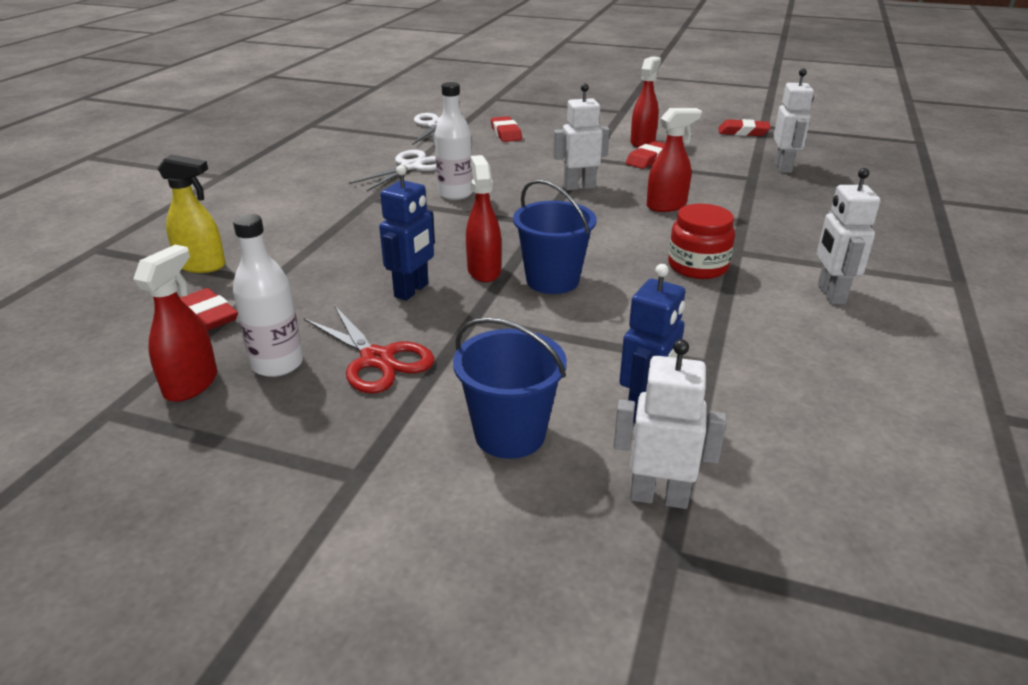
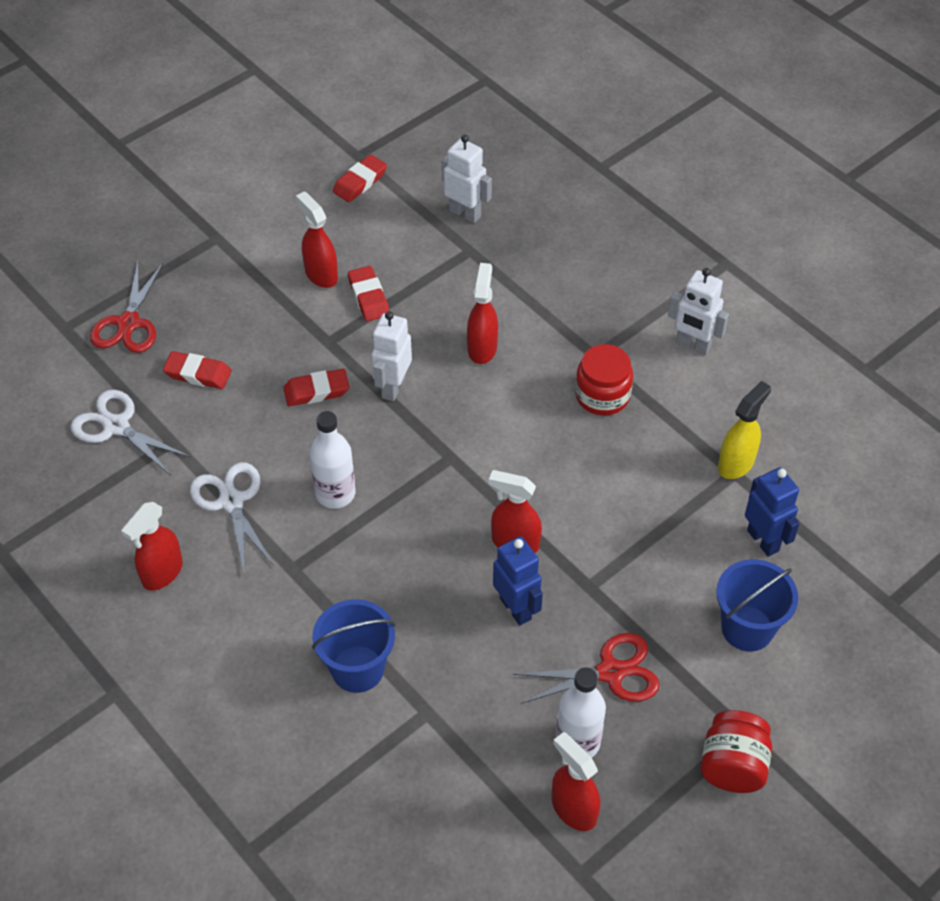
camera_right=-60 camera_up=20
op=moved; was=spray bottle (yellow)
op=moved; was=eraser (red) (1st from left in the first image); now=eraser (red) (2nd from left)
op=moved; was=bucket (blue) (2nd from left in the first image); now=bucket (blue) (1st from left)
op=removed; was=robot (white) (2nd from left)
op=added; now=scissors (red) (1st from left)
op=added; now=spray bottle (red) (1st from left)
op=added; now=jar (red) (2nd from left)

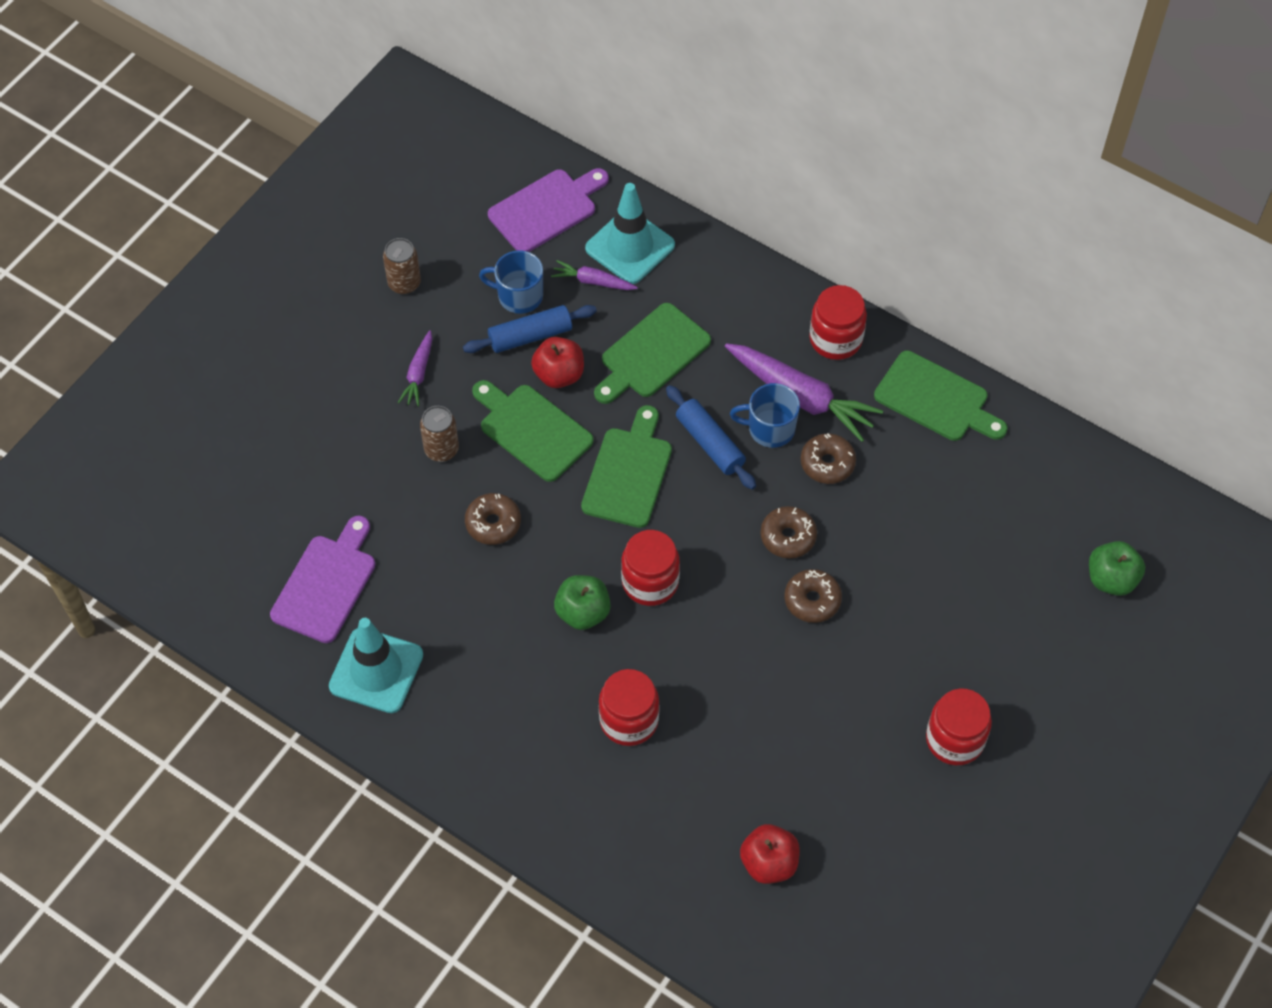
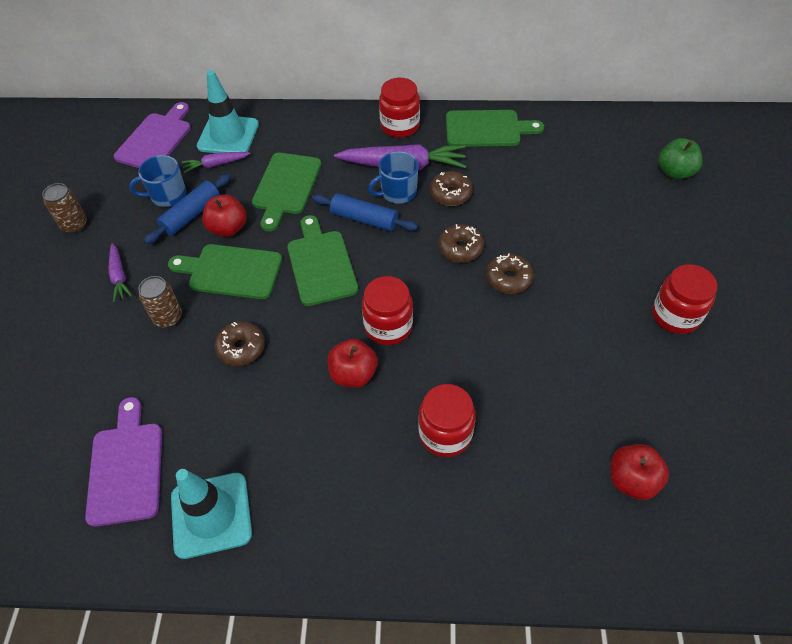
camera_right=-30 camera_up=-5
op=recoloured; was=apple (green) (1st from left); now=apple (red) (2nd from left)

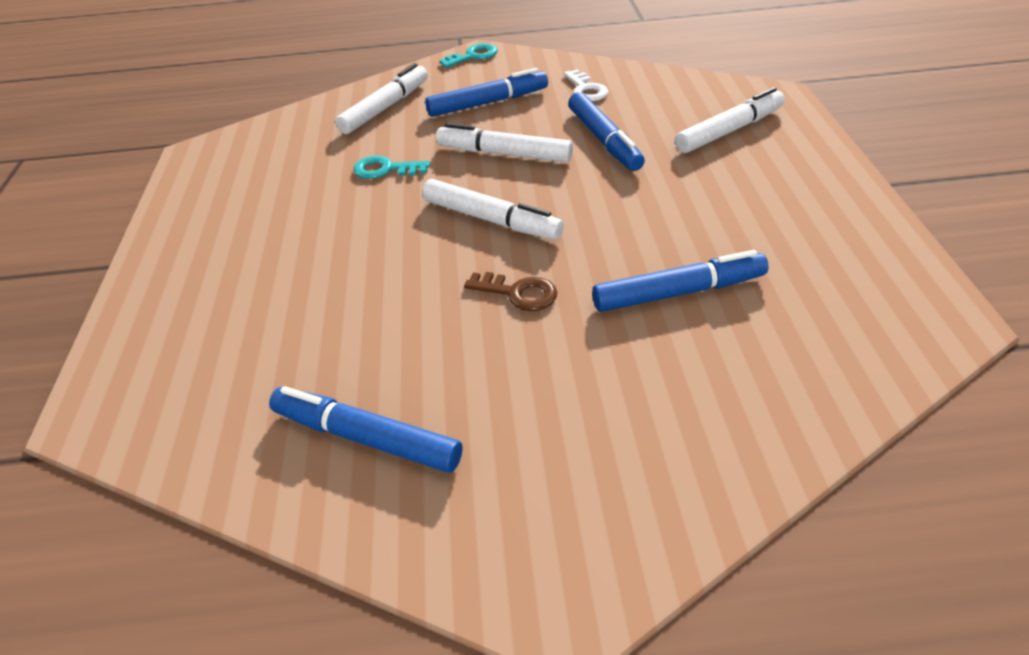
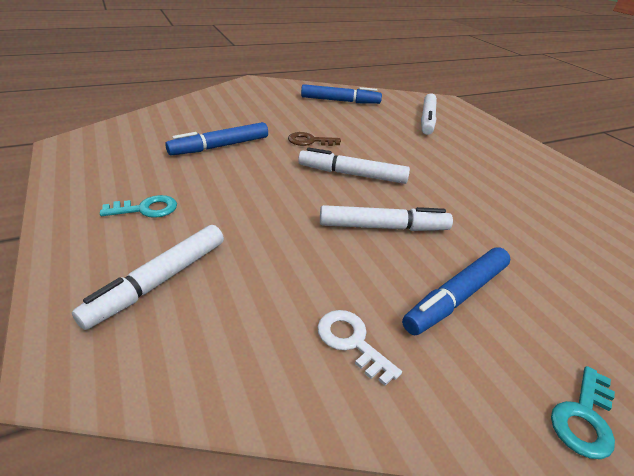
camera_right=155 camera_up=-5
op=moved; was=marker (white) (1st from left in the first image); now=marker (white) (4th from left)
op=moved; was=key (turquoise) (1st from left)
op=removed; was=marker (blue) (3rd from left)

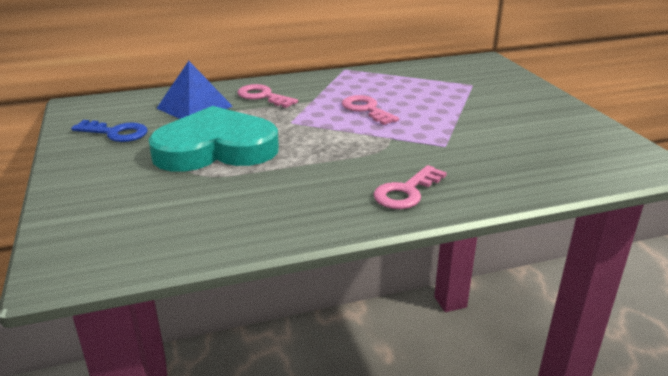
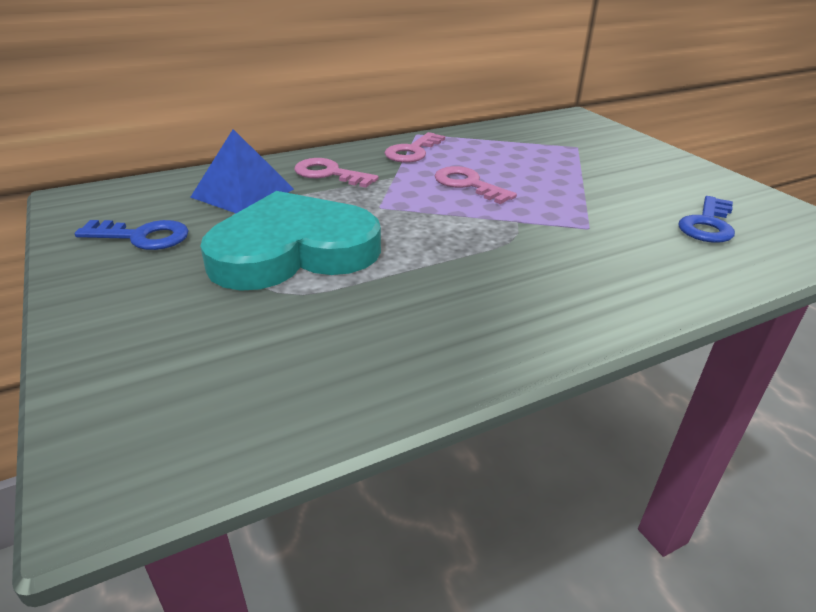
camera_right=-10 camera_up=5
op=moved; was=key (pink) (3rd from left in the first image); now=key (pink) (2nd from left)
op=added; now=key (blue) (2nd from left)

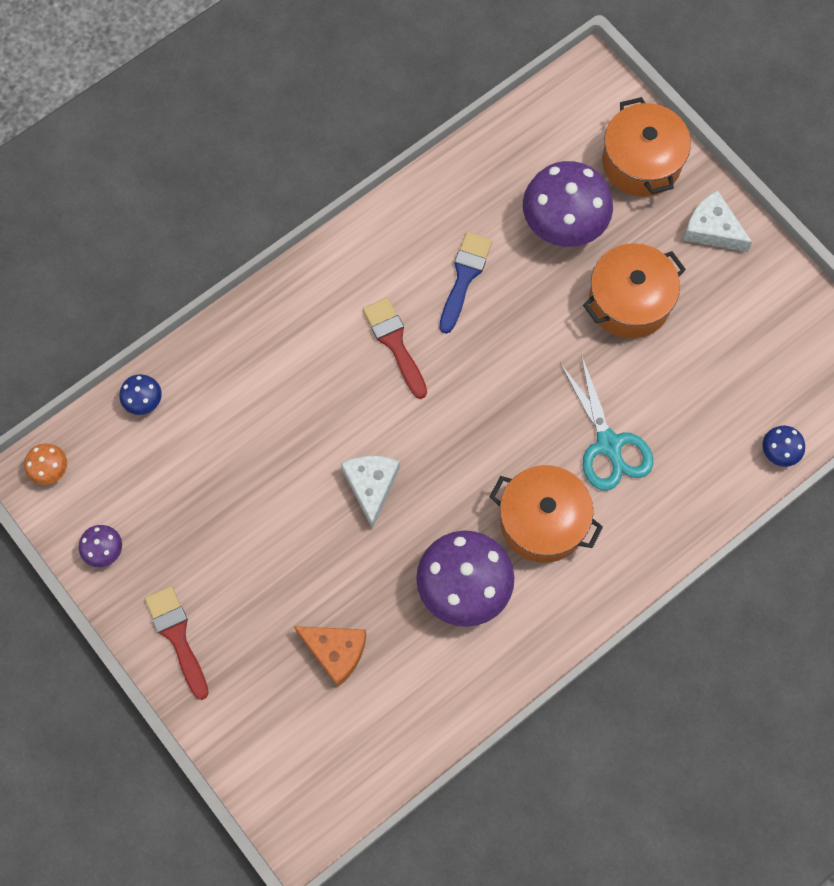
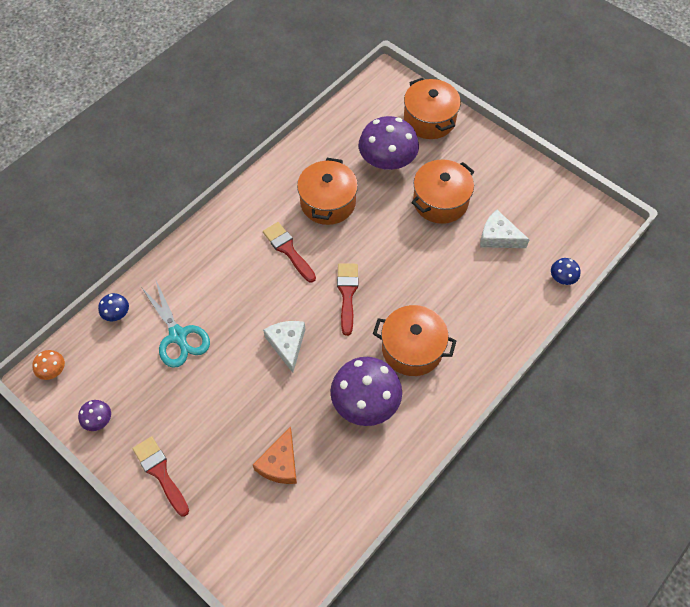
camera_right=-10 camera_up=-10
op=turned; was=cheese (orange); clockwise=90
op=replaced; was=brush (blue); now=pot (orange) (1st from left)
op=moved; was=scissors (turquoise)
op=moved; was=cheese (white) (2nd from left)
op=added; now=brush (red) (3rd from left)

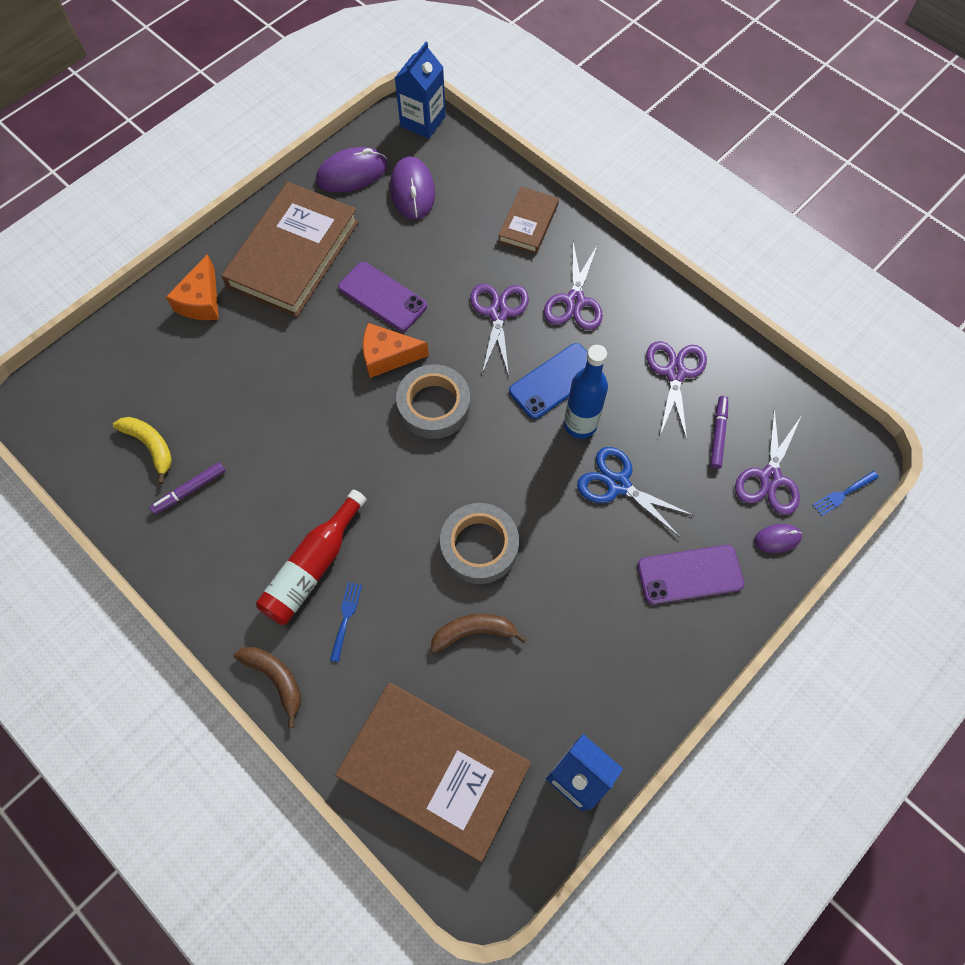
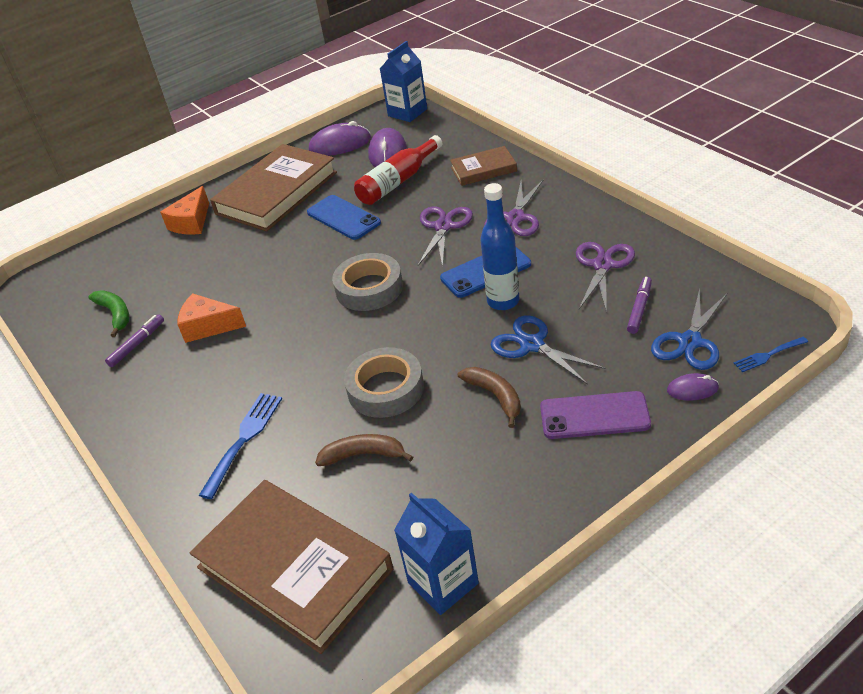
camera_right=15 camera_up=-25
op=recoloured; was=banana (yellow); now=banana (green)
op=turned; was=marker (purple) (1st from left); clockwise=150
op=moved; was=banana (brown) (1st from left in the first image); now=banana (brown) (2nd from left)
op=moved; was=bottle (red)
op=resized; was=fork (blue) (1st from left); ratio=1.72
op=recoloured; was=phone (purple) (1st from left); now=phone (blue) (1st from left)
op=moved; was=cheese (orange) (2nd from left)
op=turned; was=book (brown) (3rd from left); clockwise=45
op=recoloured; was=scissors (purple) (4th from left); now=scissors (blue) (2nd from left)

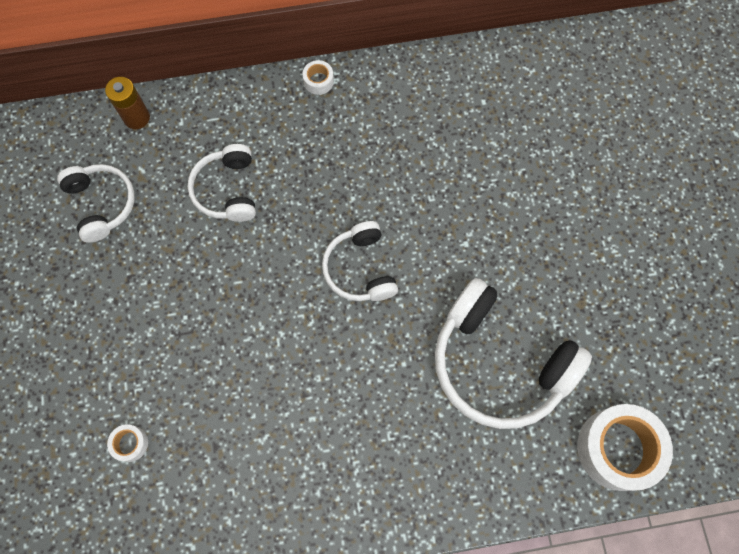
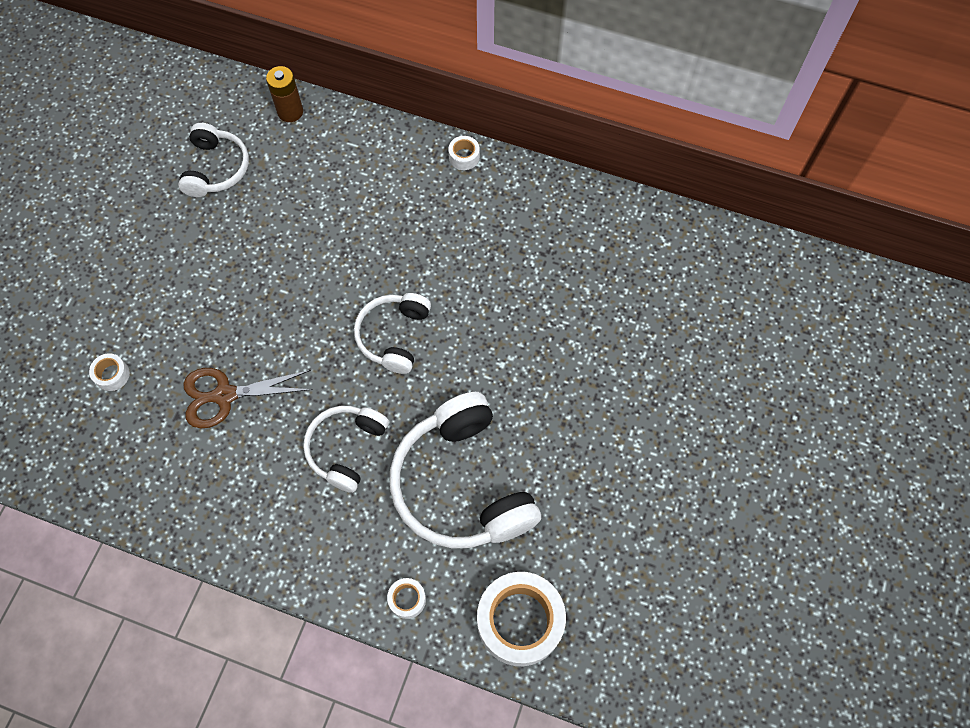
camera_right=30 camera_up=-5
op=moved; was=headphones (white) (2nd from left)
op=added; now=scissors (brown)
op=added; now=tape (white) (2nd from left)

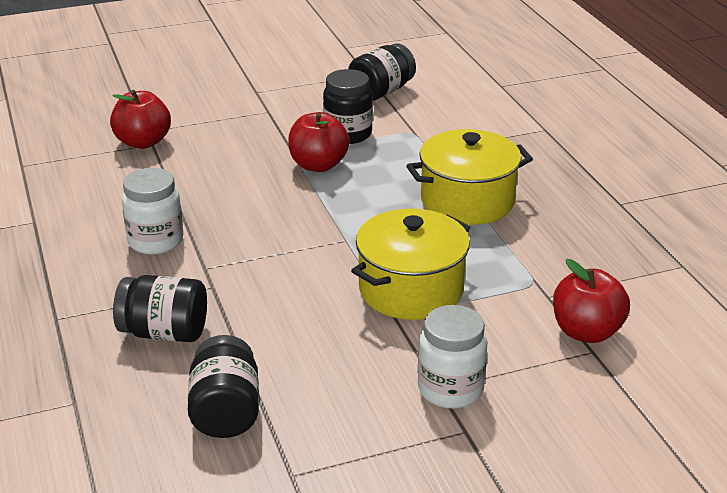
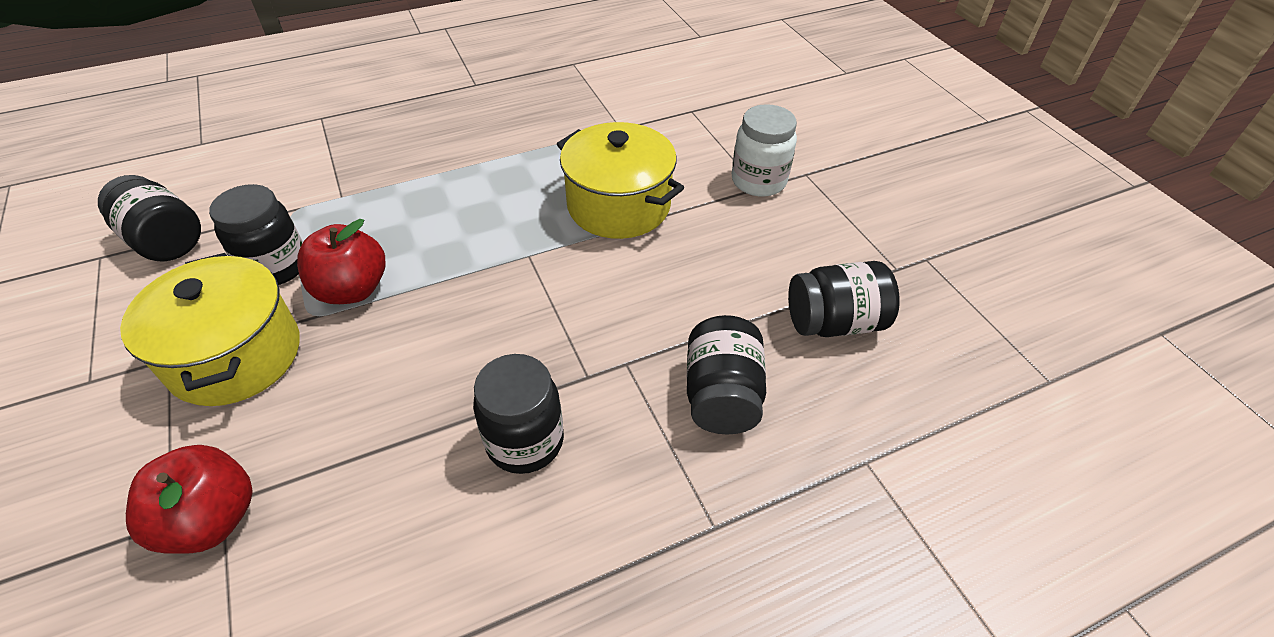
camera_right=-95 camera_up=15
op=recoloured; was=jar (white) (1st from left); now=jar (black) (3rd from left)
op=moved; was=pot (yellow) (2nd from left in the first image); now=pot (yellow) (1st from left)
op=removed; was=apple (red) (3rd from left)

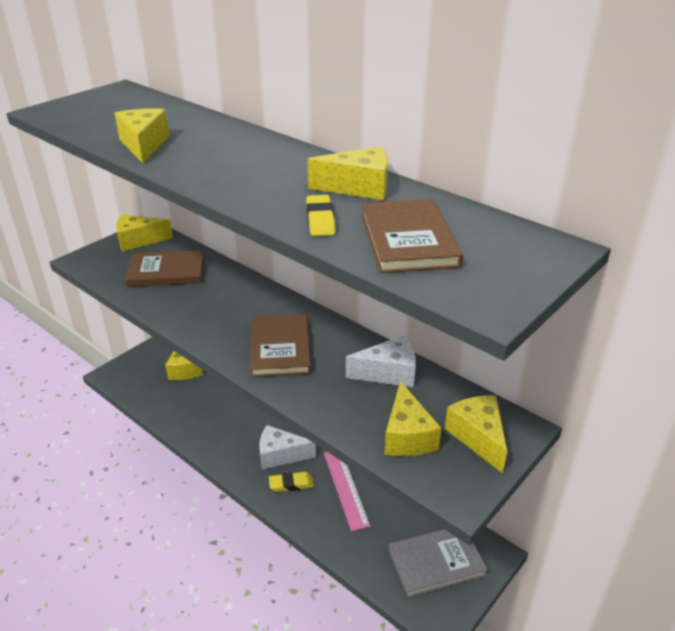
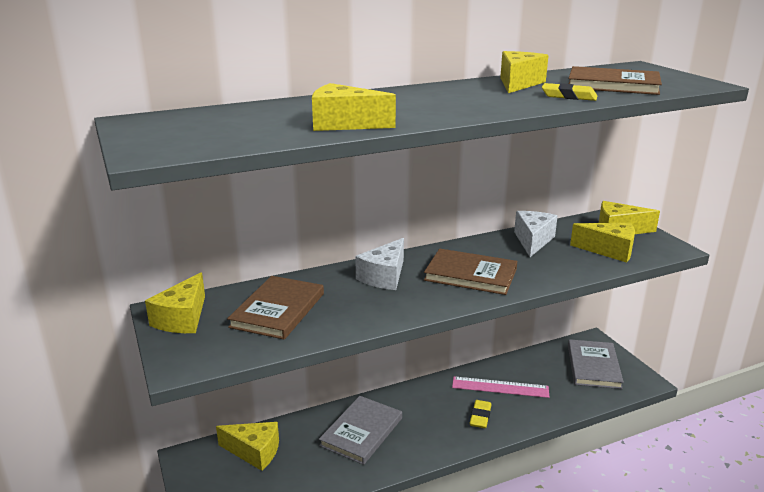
camera_right=-65 camera_up=-10
op=moved; was=cheese (white) (1st from left)
op=added; now=book (grey) (1st from left)

